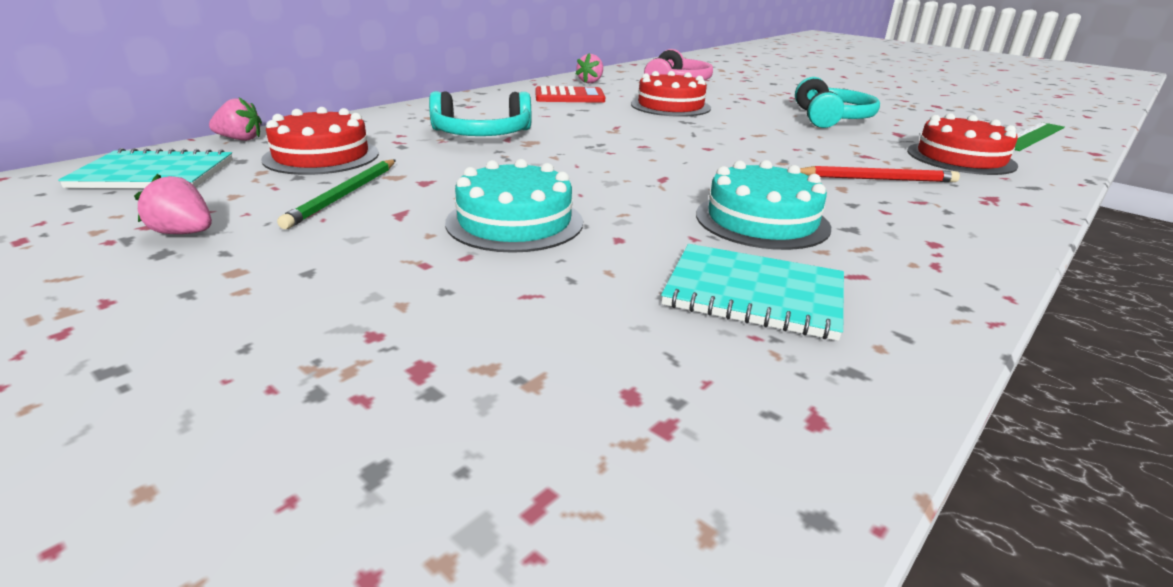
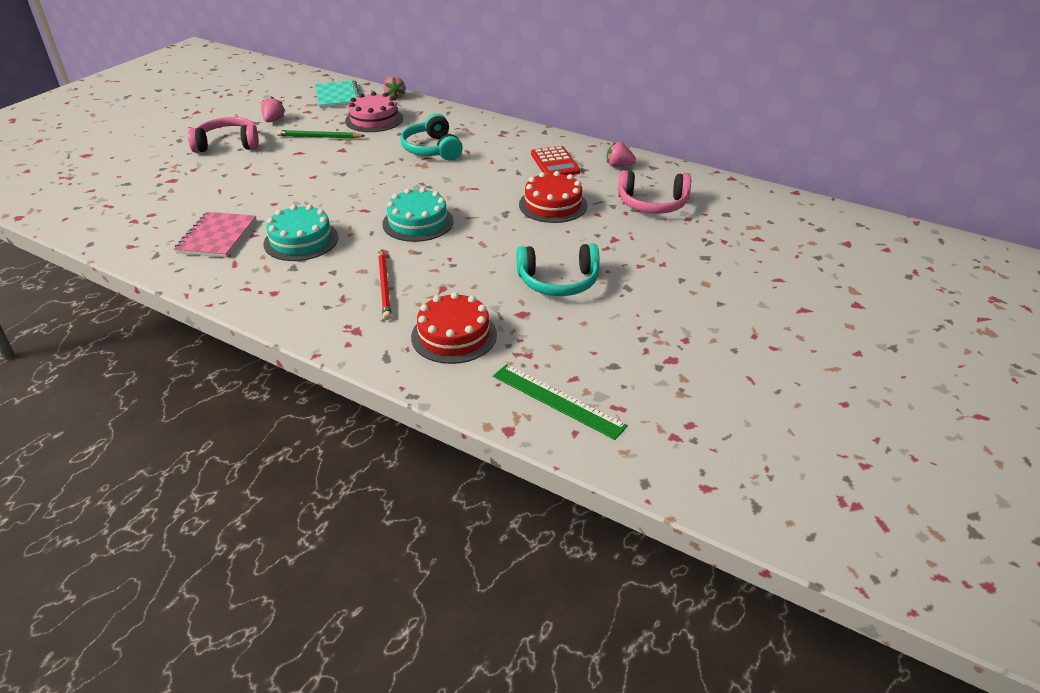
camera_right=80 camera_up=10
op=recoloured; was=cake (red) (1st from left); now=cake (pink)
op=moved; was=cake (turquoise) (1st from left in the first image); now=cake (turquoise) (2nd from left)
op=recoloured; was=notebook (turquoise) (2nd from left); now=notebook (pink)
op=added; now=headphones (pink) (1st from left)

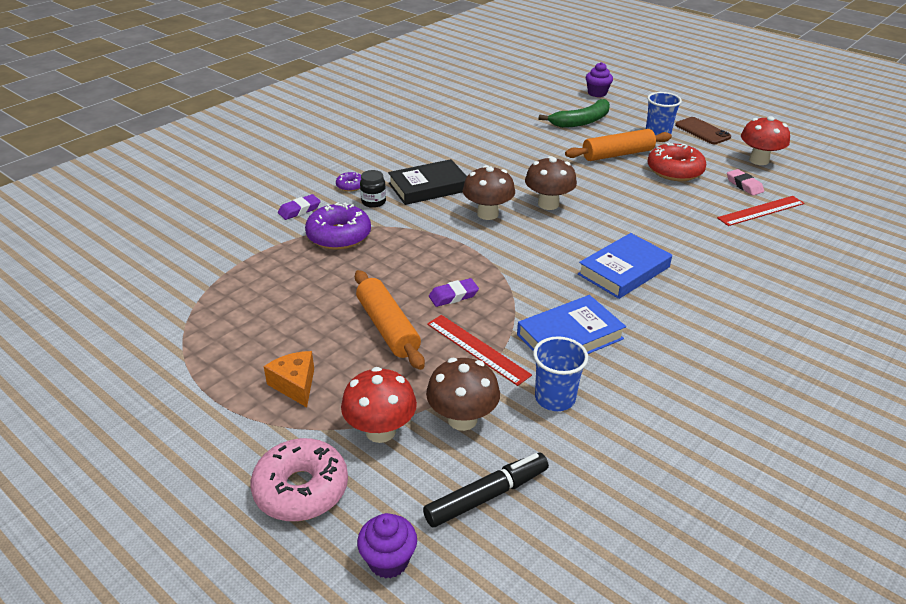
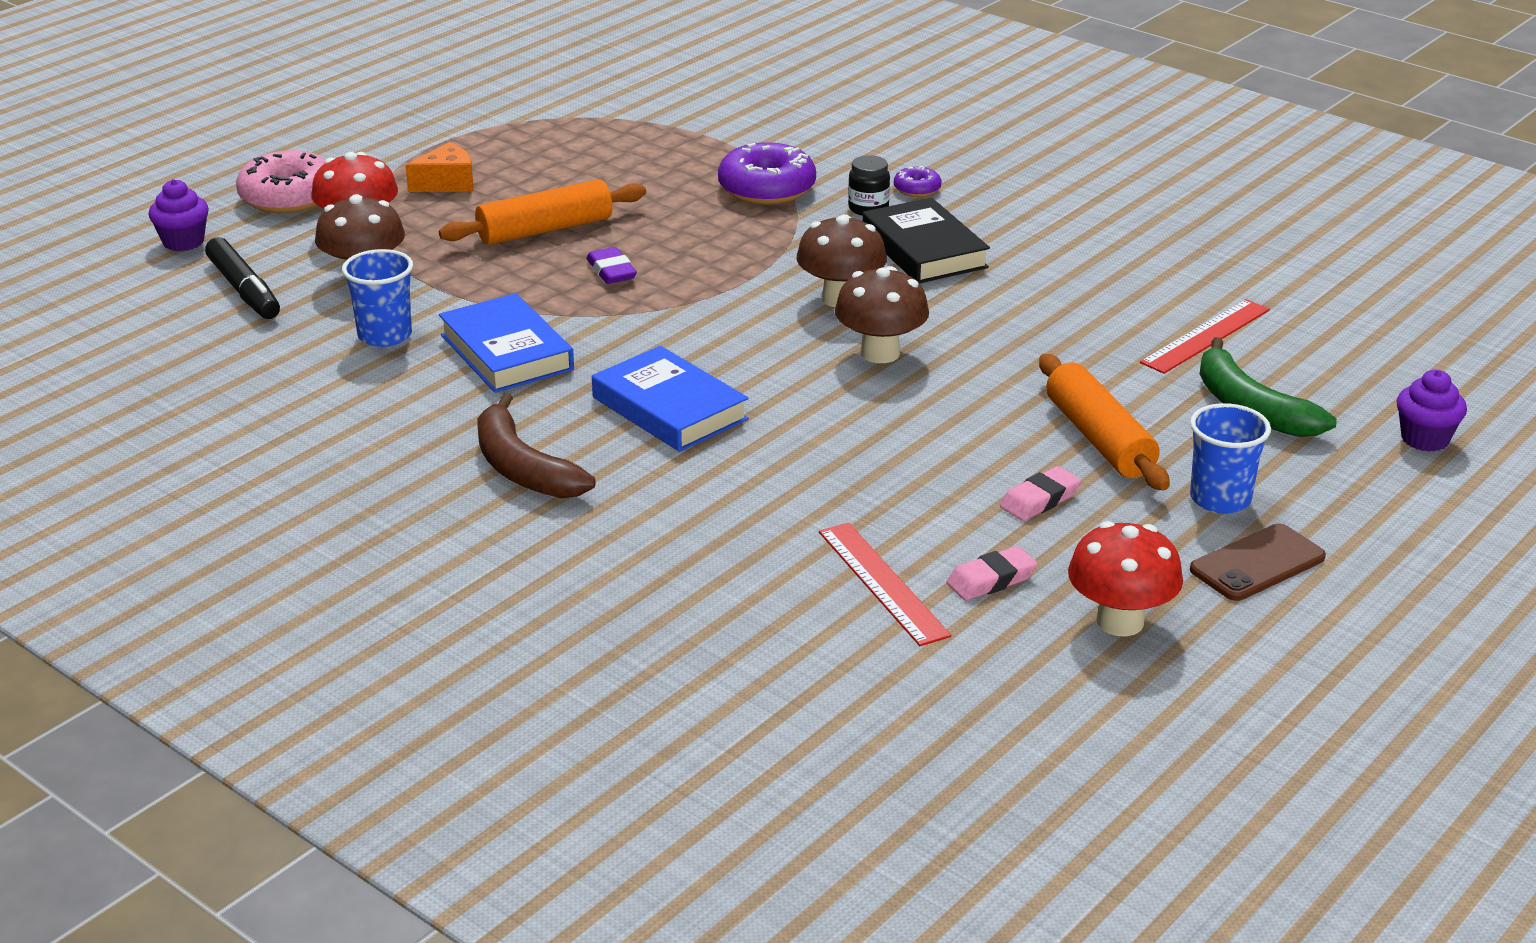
camera_right=90 camera_up=-5
op=removed; was=eraser (purple) (1st from left)
op=moved; was=ruler (red) (1st from left in the first image); now=ruler (red) (2nd from left)
op=replaced; was=donut (red); now=eraser (pink) (2nd from left)
op=added; now=banana (brown)

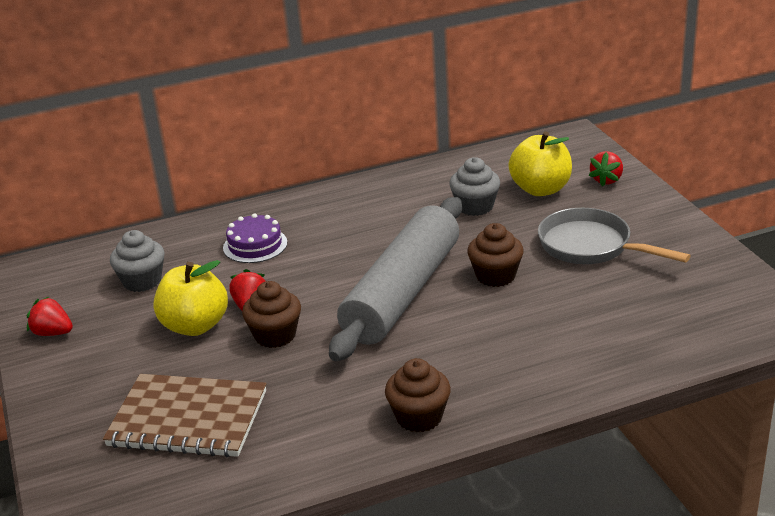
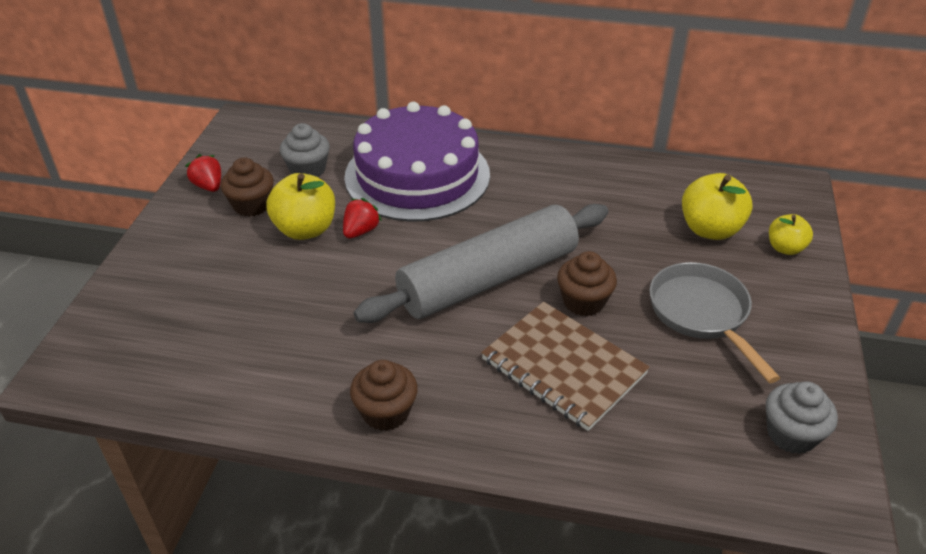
camera_right=30 camera_up=10
op=moved; was=notebook (brown)
op=resized; was=cake (purple); ratio=2.39
op=moved; was=cupcake (brown) (1st from left)
op=moved; was=cupcake (grey) (2nd from left)
op=replaced; was=strawberry (red) (3rd from left); now=apple (yellow) (3rd from left)

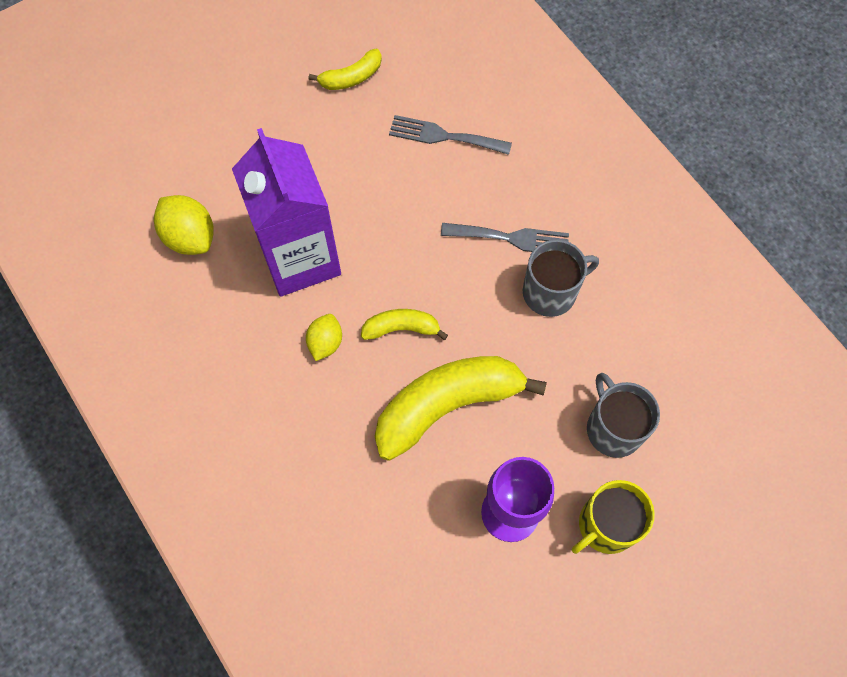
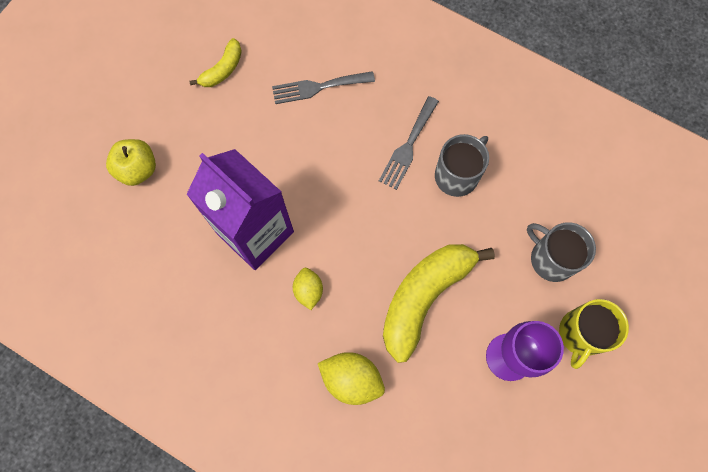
camera_right=-25 camera_up=5
op=moved; was=lemon (yellow) (1st from left in the first image); now=lemon (yellow) (2nd from left)
op=removed; was=banana (yellow) (2nd from left)
op=turned; was=fork (grey) (2nd from left); clockwise=135
op=added; now=apple (yellow)

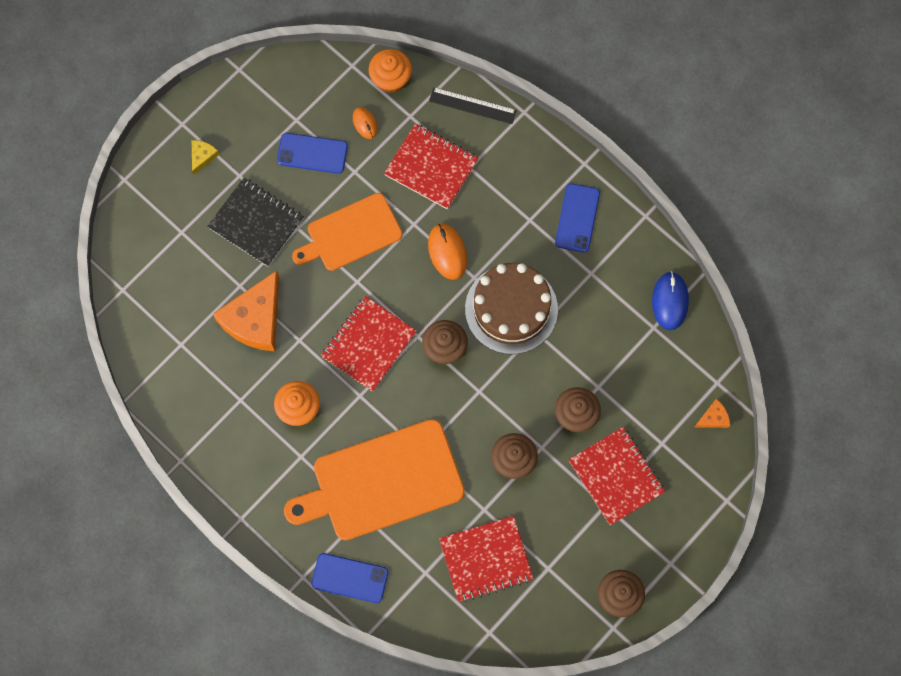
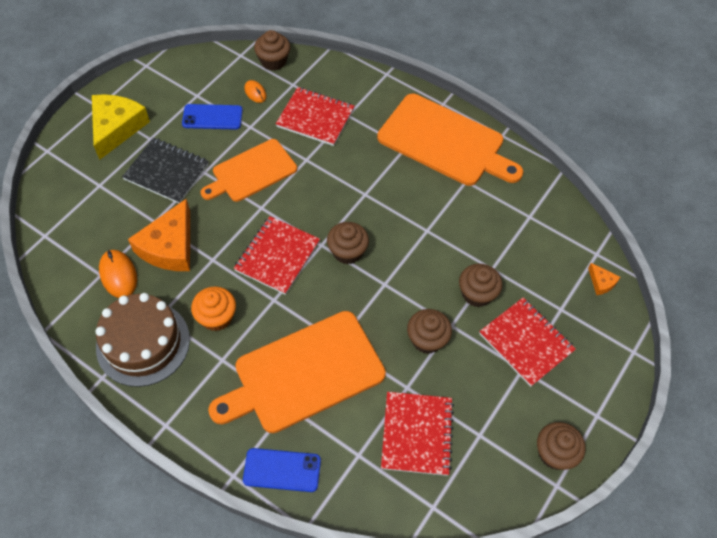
camera_right=-10 camera_up=-15
op=resized; was=cheese (yellow); ratio=2.26
op=recoloured; was=cupcake (orange) (2nd from left); now=cupcake (brown) (1st from left)
op=moved; was=mouse (orange) (2nd from left in the first image); now=mouse (orange) (1st from left)
op=removed; was=ruler (black)
op=turned; was=notebook (red) (3rd from left); clockwise=-60
op=moved; was=cake (brown)
op=replaced; was=phone (blue) (3rd from left); now=cutting board (orange) (3rd from left)
op=removed; was=mouse (blue)
op=turned; was=cheese (orange) (2nd from left); clockwise=90

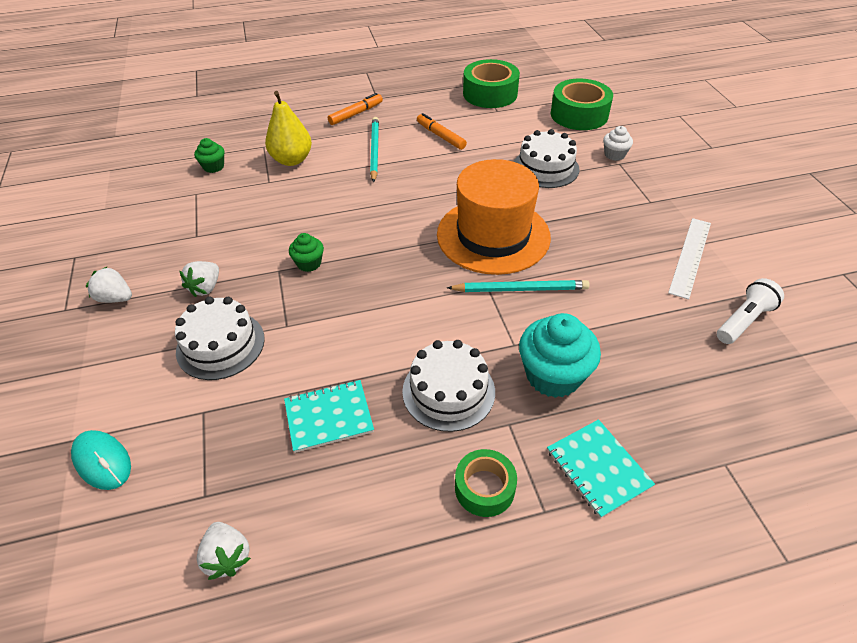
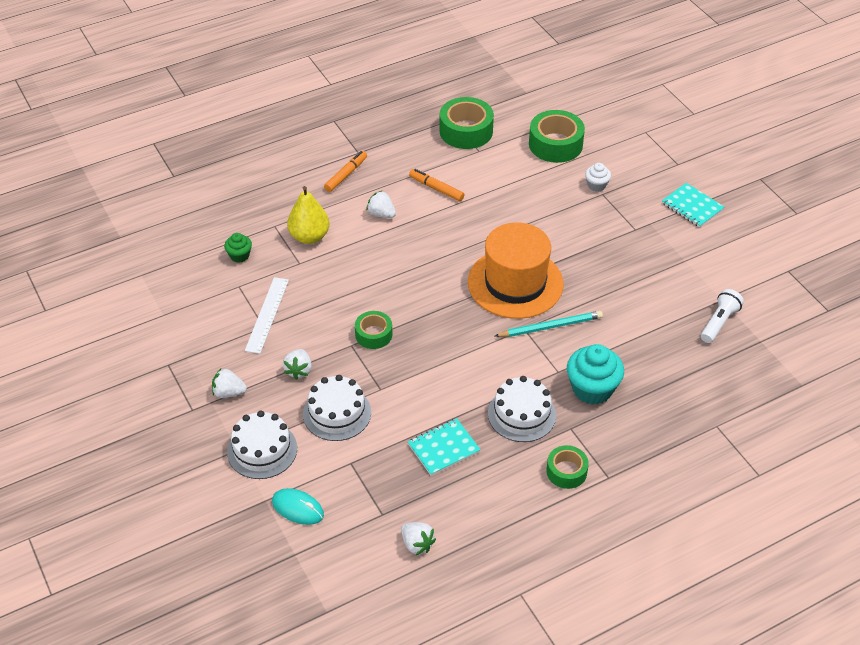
camera_right=-15 camera_up=0
op=replaced; was=cupcake (green) (2nd from left); now=tape (green) (1st from left)
op=replaced; was=pencil (turquoise) (1st from left); now=strawberry (white) (3rd from left)
op=moved; was=cake (white) (3rd from left in the first image); now=cake (white) (1st from left)
op=moved; was=notebook (turquoise) (2nd from left)
op=moved; was=ruler (white)

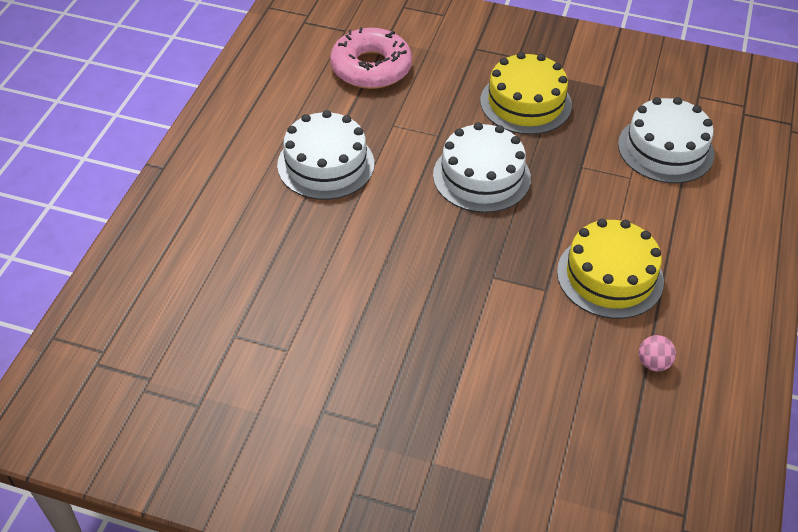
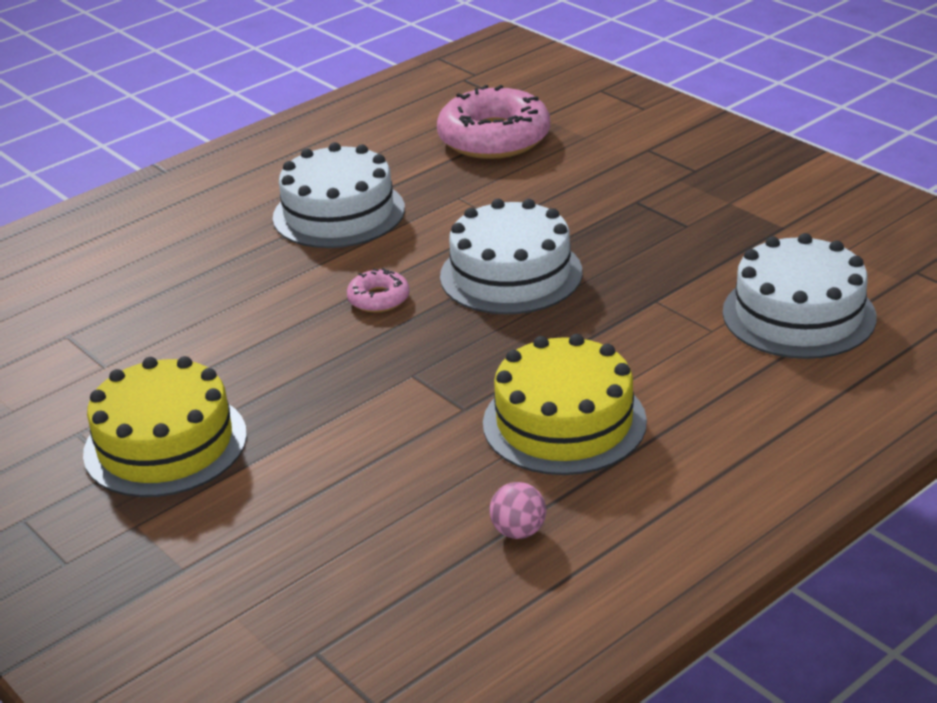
camera_right=35 camera_up=-15
op=moved; was=cake (yellow) (1st from left)
op=added; now=donut (pink) (1st from left)

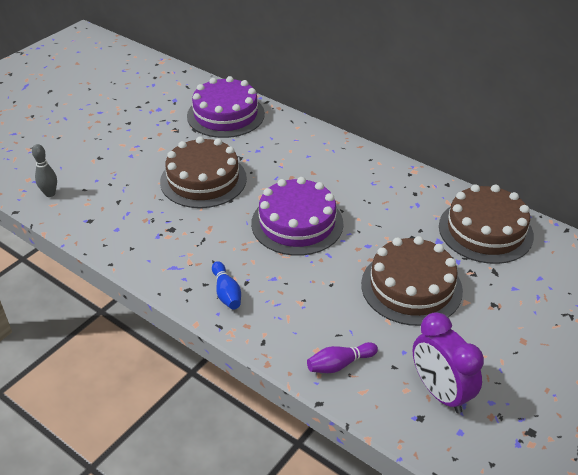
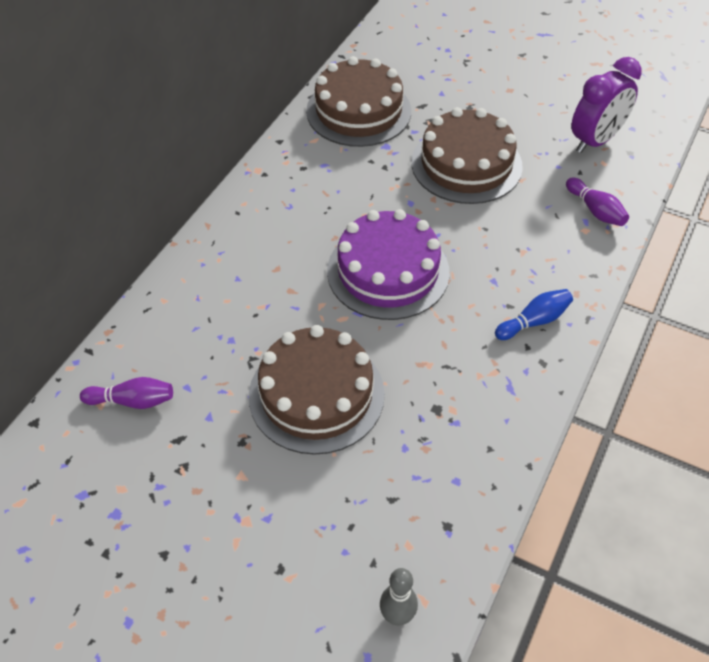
camera_right=-100 camera_up=10
op=replaced; was=cake (purple) (1st from left); now=bowling pin (purple) (1st from left)

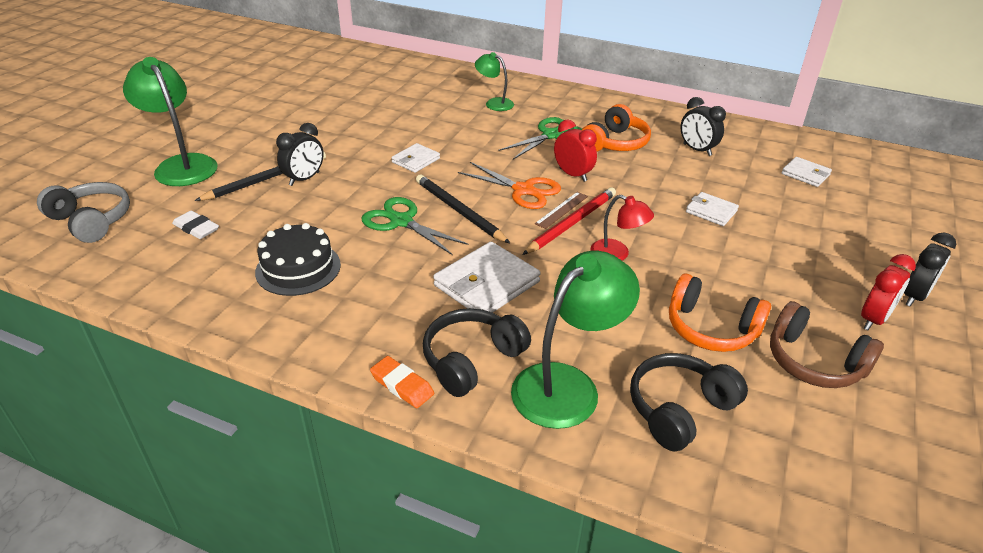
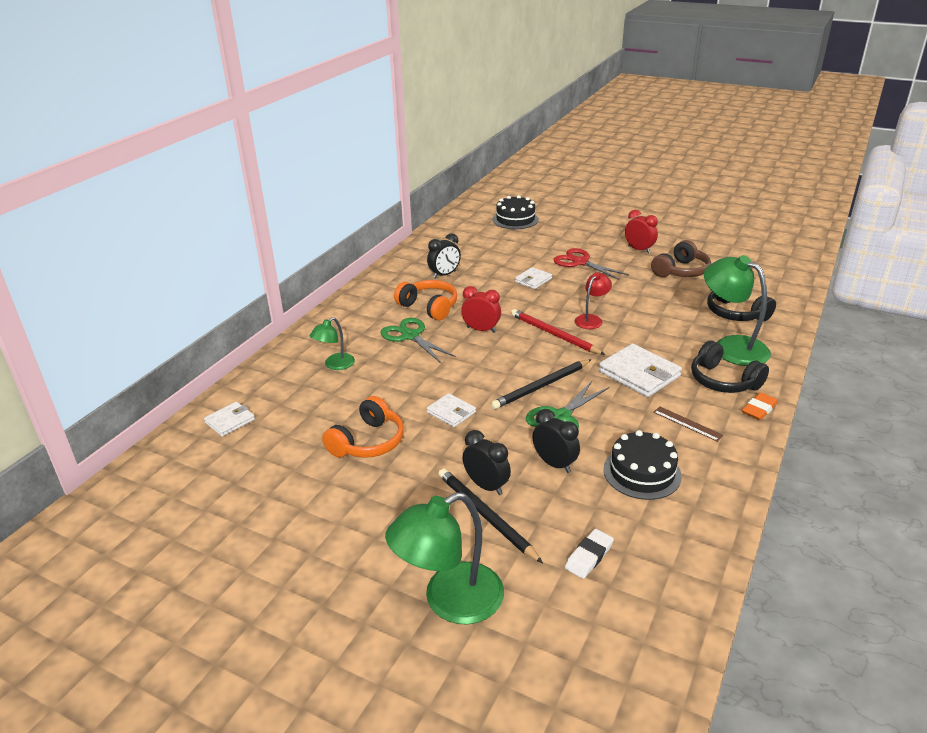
camera_right=-85 camera_up=-5
op=removed; was=headphones (grey)
op=removed; was=scissors (orange)
op=moved; was=ruler (brown)
op=turned; was=clock (red) (1st from left); clockwise=60
op=moved; was=headphones (orange) (2nd from left in the first image); now=headphones (orange) (1st from left)
op=moved; was=wallet (white) (4th from left in the first image); now=wallet (white) (1st from left)
op=moved; was=clock (black) (3rd from left)
op=added; now=cake (black) (1st from left)
op=added; now=scissors (red)

